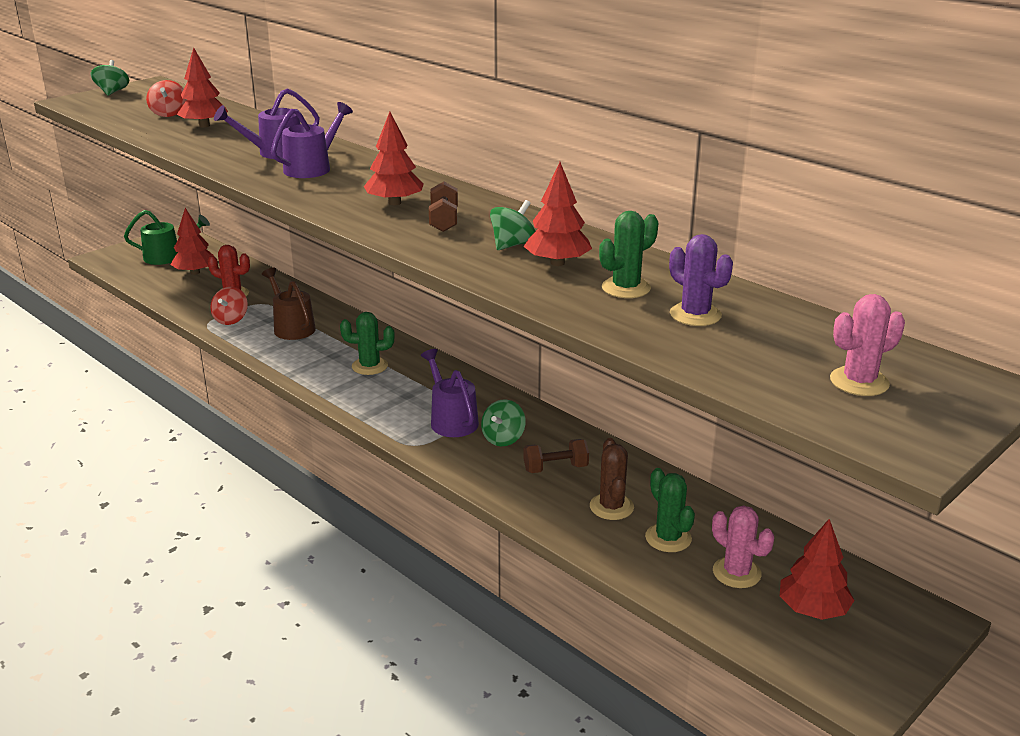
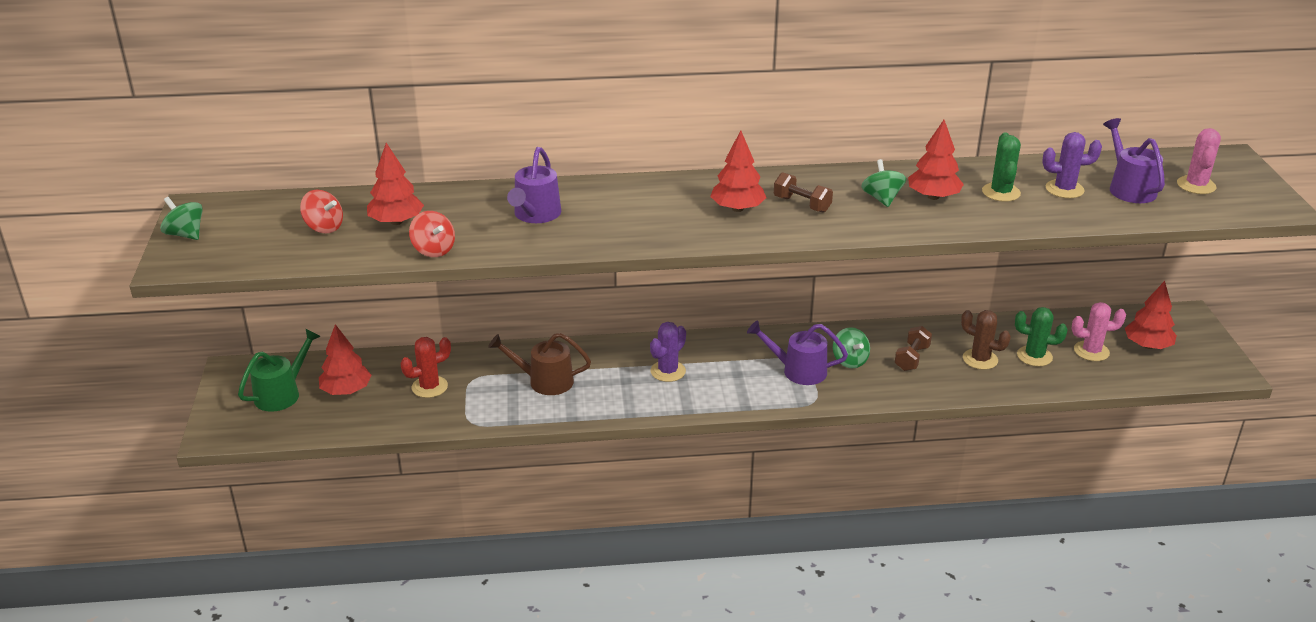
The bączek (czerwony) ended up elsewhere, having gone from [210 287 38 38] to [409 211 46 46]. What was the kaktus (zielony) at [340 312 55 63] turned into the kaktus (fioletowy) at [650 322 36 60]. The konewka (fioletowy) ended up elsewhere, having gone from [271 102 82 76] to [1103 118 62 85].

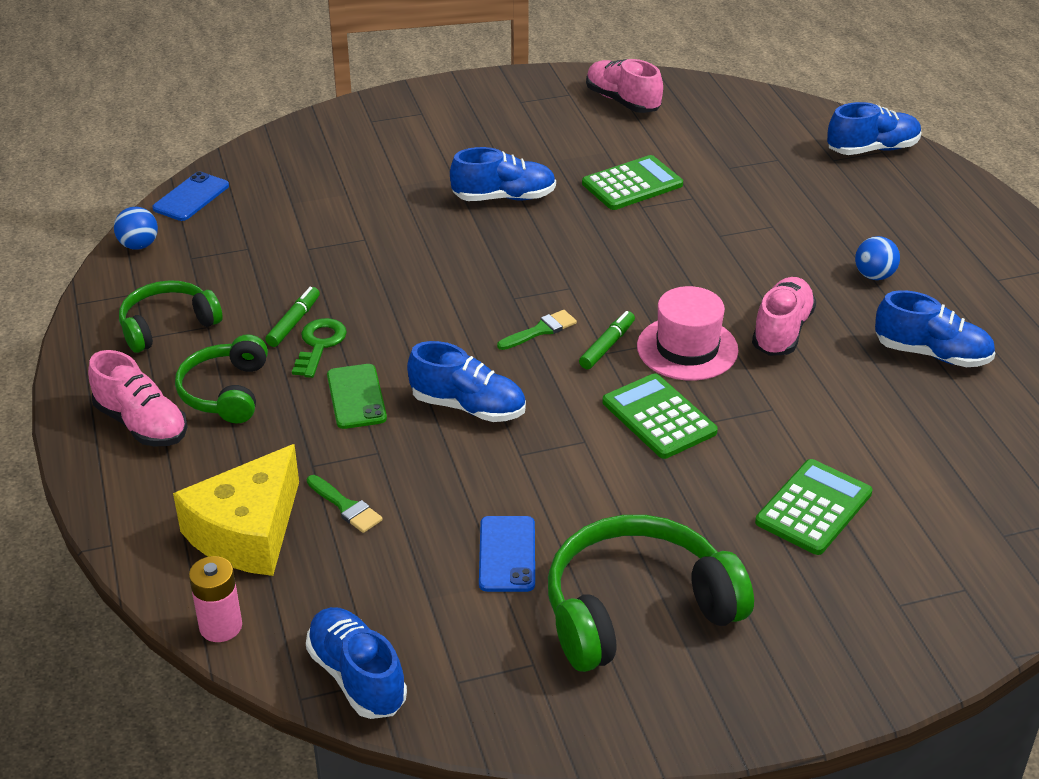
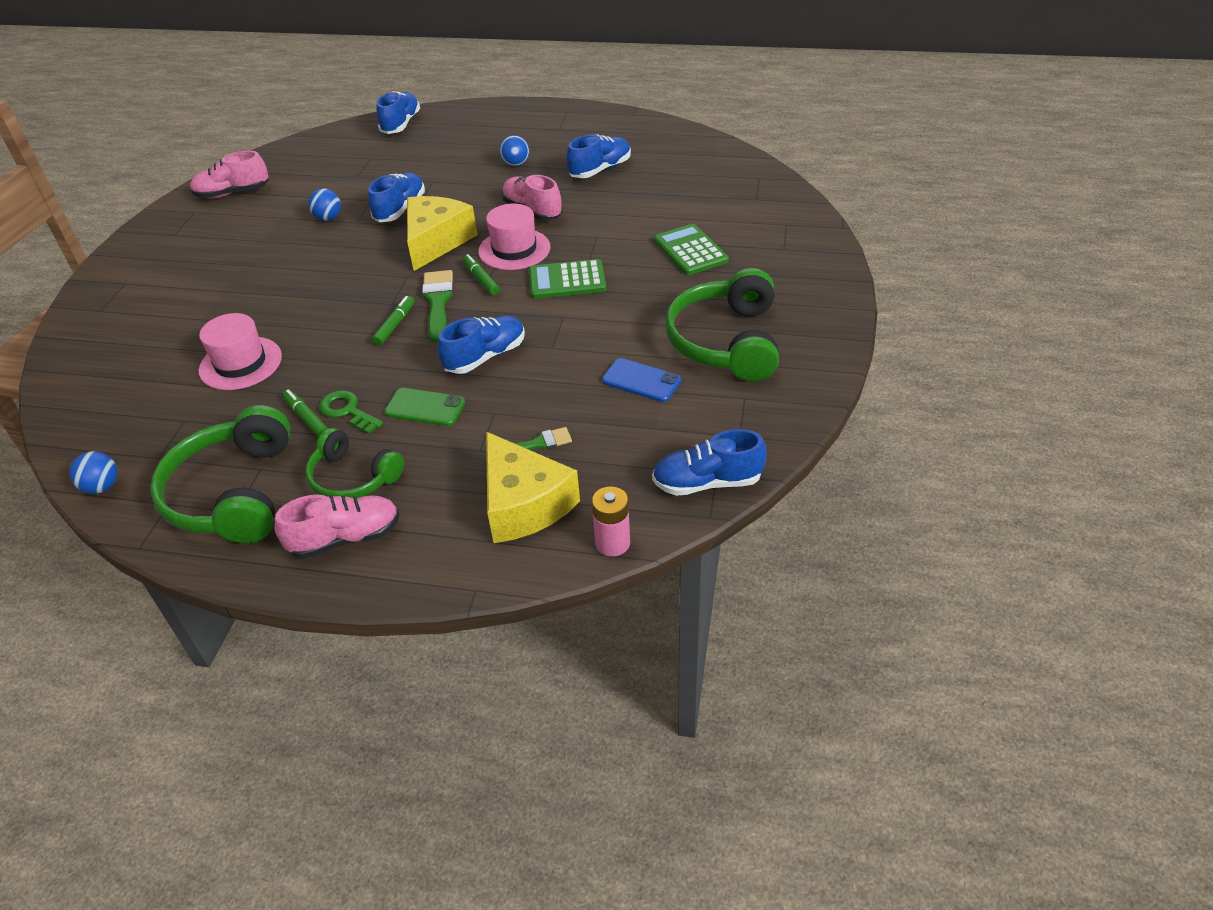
The size of the słuchawki (zielony) at [119 280 104 73] changed by a factor of 1.63. The second view gained the kapelusz (różowy) at [199 313 83 77]. Where the kalkulator (zielony) stood at [582 155 101 55], the piłka (niebieski) came to stand at [308 188 33 33]. The but (niebieski) ended up elsewhere, having gone from [450 147 106 54] to [368 172 57 50]. The second view gained the flamaster (zielony) at [372 296 42 50]. The second view gained the ser (żółty) at [407 196 70 75]. The size of the pędzel (zielony) at [497 310 80 40] changed by a factor of 1.66. The second view lost the telefon (niebieski) at [152 172 77 49].

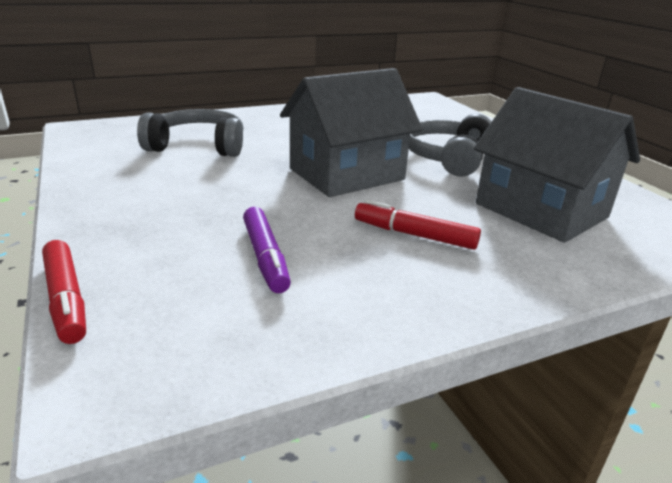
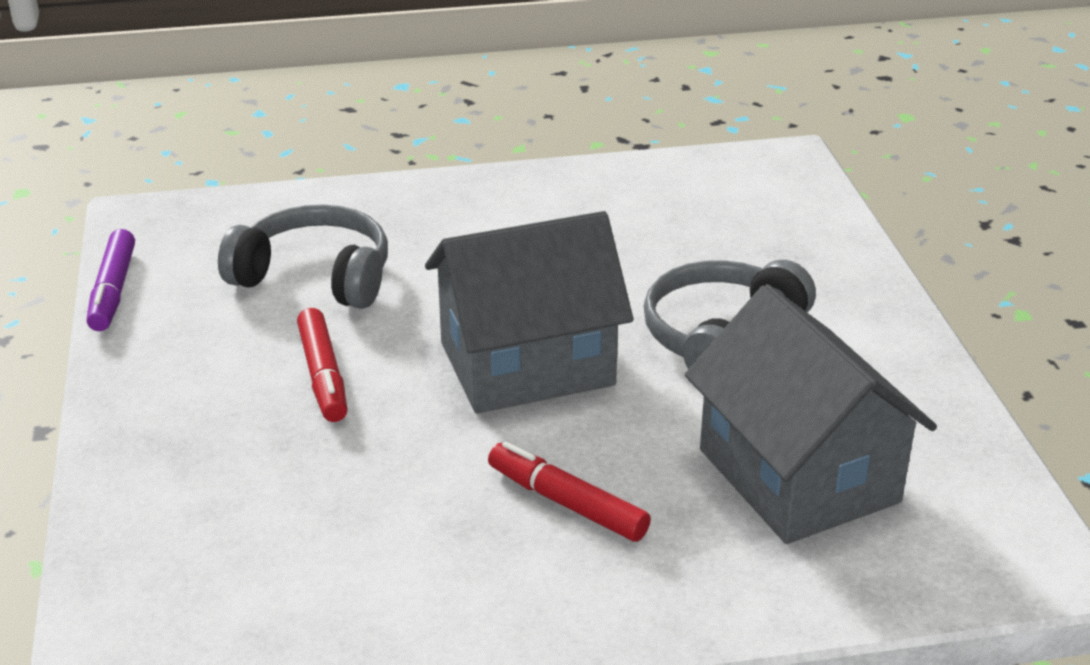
The flamaster (fioletowy) ended up elsewhere, having gone from [243 207 48 86] to [87 229 48 102]. The flamaster (czerwony) ended up elsewhere, having gone from [42 240 44 104] to [297 308 50 114].

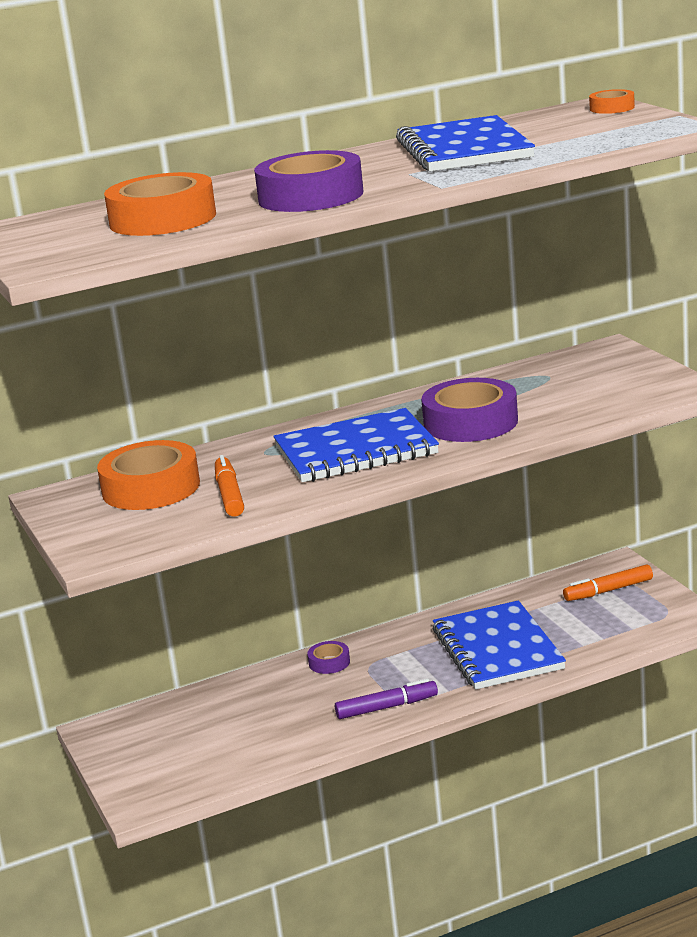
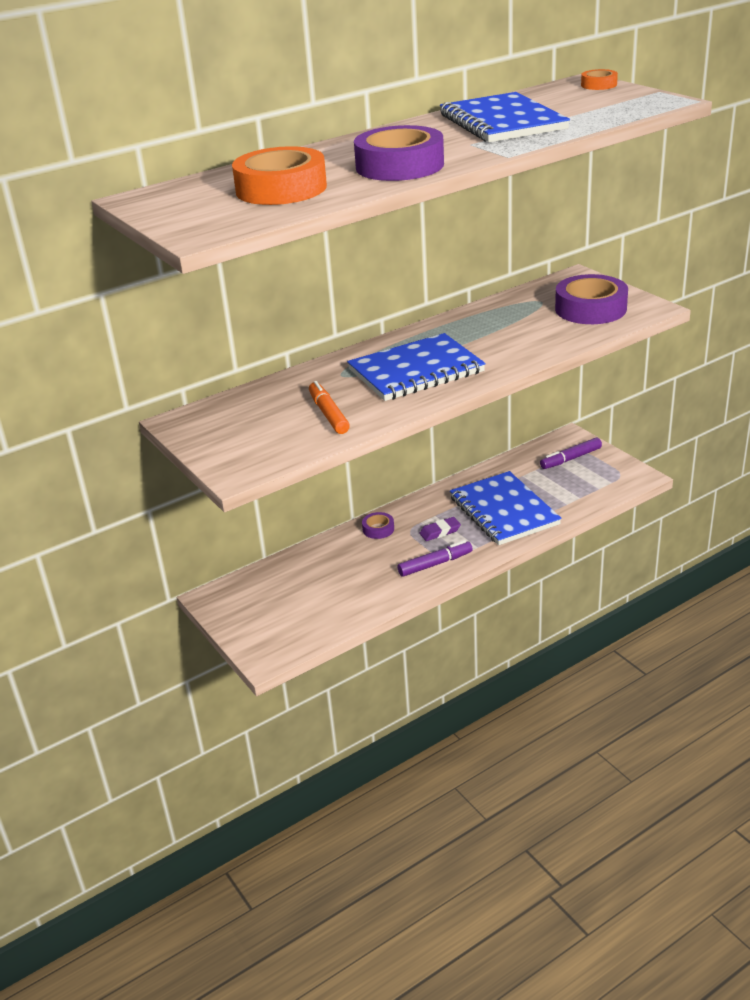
The second view gained the gumka do mazania (fioletowy) at [419 517 42 24]. What was the flamaster (pomarańczowy) at [563 564 90 37] turned into the flamaster (fioletowy) at [540 438 62 31]. The taśma klejąca (fioletowy) ended up elsewhere, having gone from [421 378 97 64] to [555 274 73 50]. The second view lost the taśma klejąca (pomarańczowy) at [97 440 103 70].

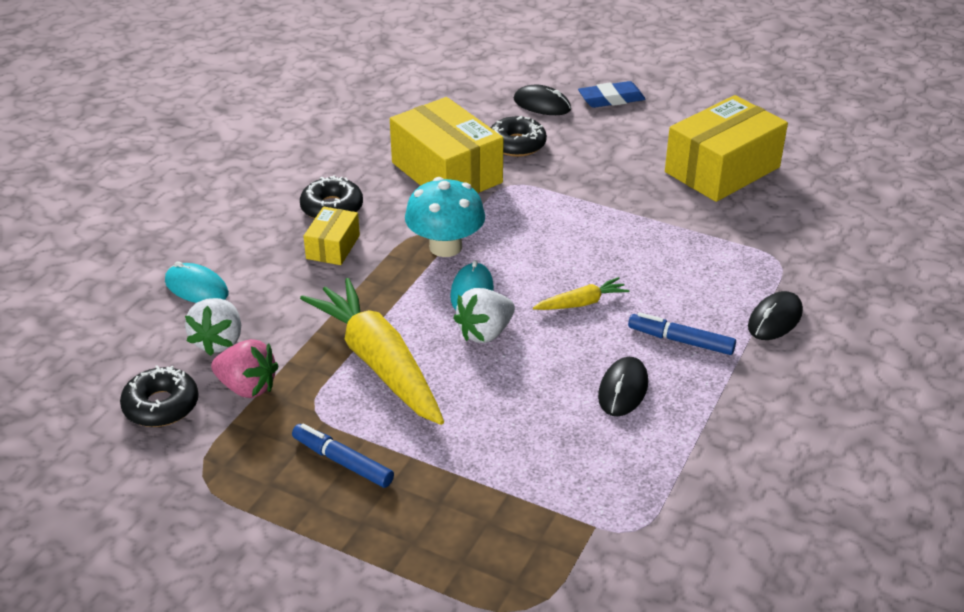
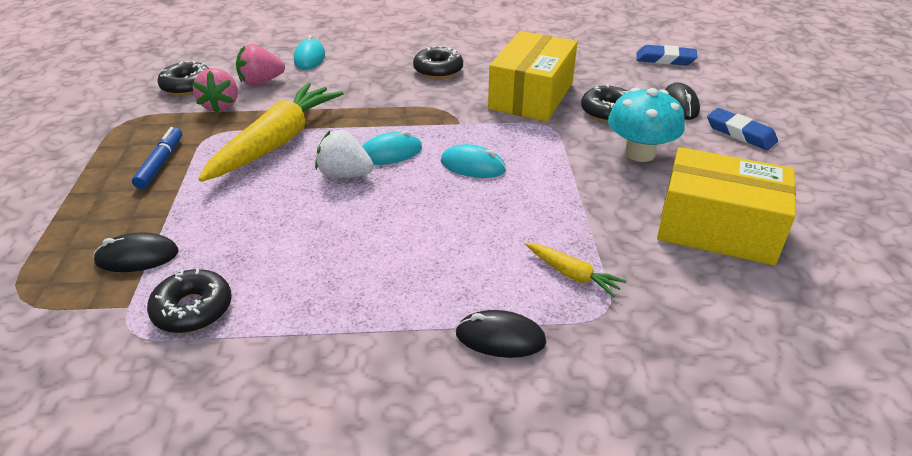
The myszka (czarny) ended up elsewhere, having gone from [598 357 50 59] to [93 232 86 40]. The second view gained the donut (czarny) at [147 268 85 65]. What was the truskawka (biały) at [185 298 56 58] turned into the truskawka (różowy) at [236 44 49 42]. The second view gained the myszka (turkusowy) at [441 144 65 34]. The marchewka (żółty) ended up elsewhere, having gone from [533 277 97 33] to [525 243 101 54]. The grzyb (turkusowy) ended up elsewhere, having gone from [405 177 80 80] to [608 88 77 74]. The second view gained the gumka do mazania (niebieski) at [637 45 60 20]. The second view lost the pudełko (żółty) at [303 207 57 58]. The second view lost the flamaster (niebieski) at [628 312 108 43].

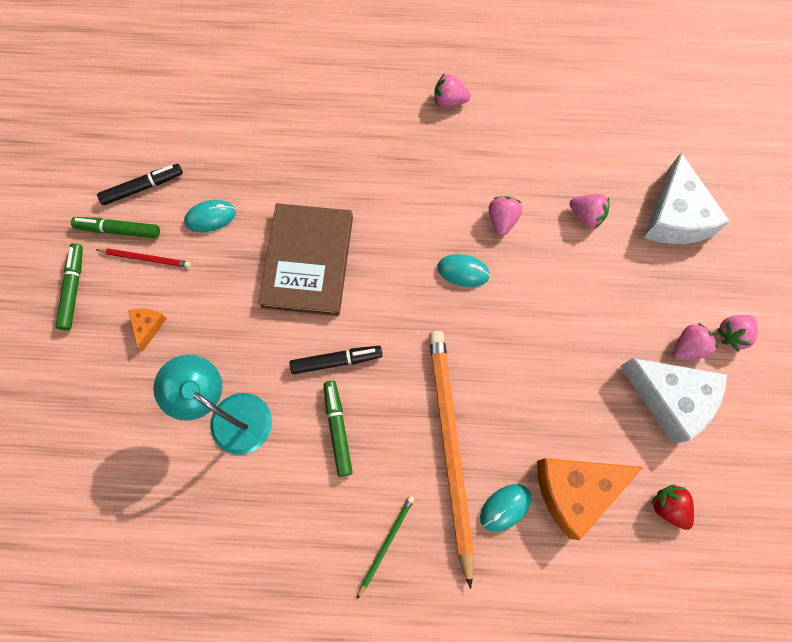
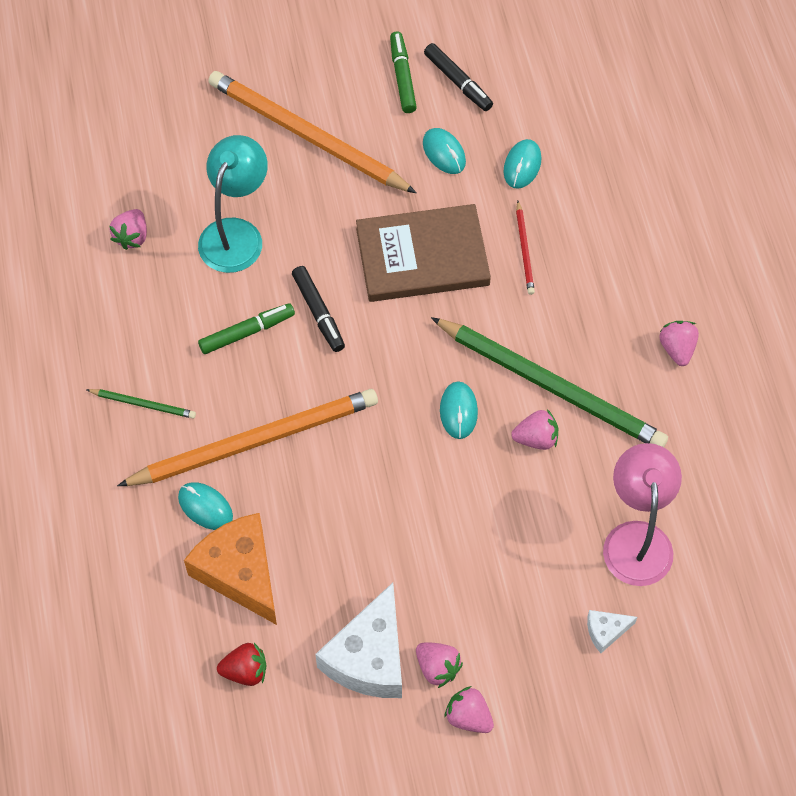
The truskawka (różowy) ended up elsewhere, having gone from [569 194 41 35] to [109 209 38 41]. Where the ser (pomarańczowy) stood at [128 308 39 43], the ołówek (pomarańczowy) came to stand at [208 71 208 122]. The truskawka (czerwony) at [651 484 43 46] ended up facing another way, 45 degrees clockwise from before. The second view gained the ołówek (zielony) at [431 317 237 130]. The second view gained the myszka (turkusowy) at [504 139 37 50]. The ołówek (czerwony) ended up elsewhere, having gone from [96 248 95 20] to [516 201 19 94]. The size of the ser (biały) at [643 153 87 91] changed by a factor of 0.45. The second view gained the lampka (różowy) at [603 443 79 143]. The second view lost the flamaster (zielony) at [55 243 28 87].

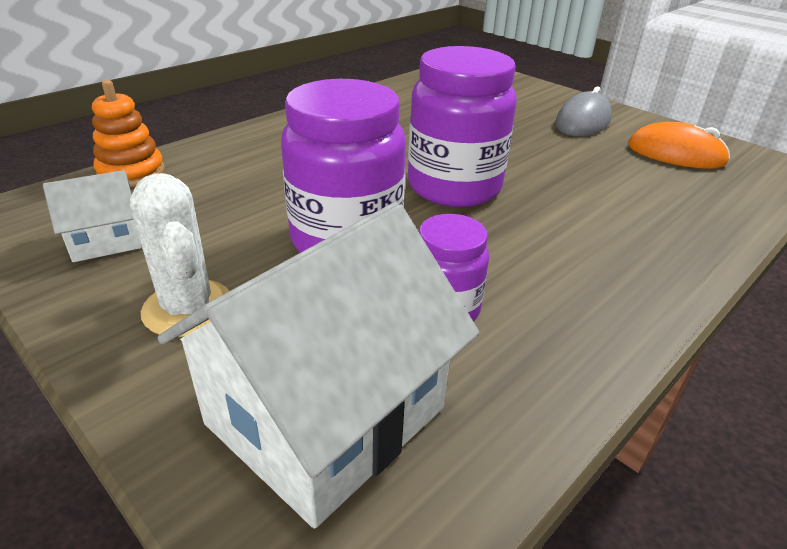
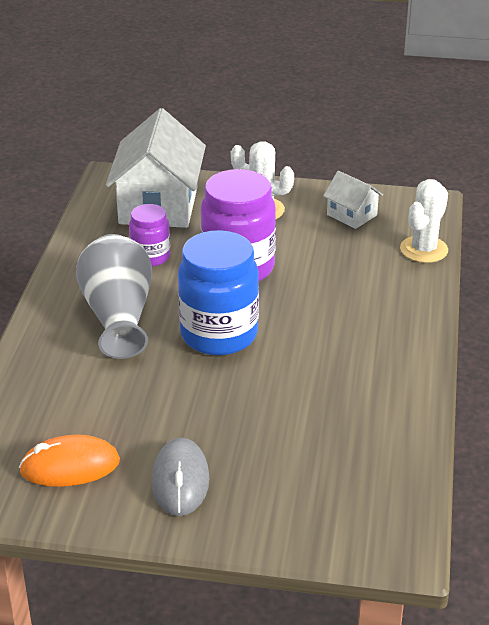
The second view gained the wazon (szary) at [76 234 76 125]. What was the słoik (fioletowy) at [408 46 109 161] turned into the słoik (niebieski) at [178 230 81 125]. The domek (biały) at [43 170 98 92] ended up facing another way, 75 degrees counterclockwise from before. Where the zabawka nakładanka (pomarańczowy) stood at [92 80 73 107], the kaktus (biały) came to stand at [400 179 48 84].

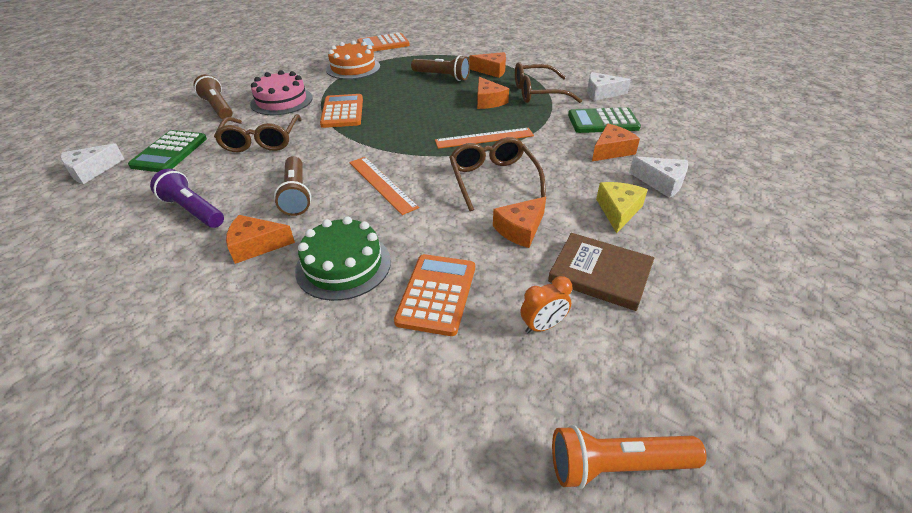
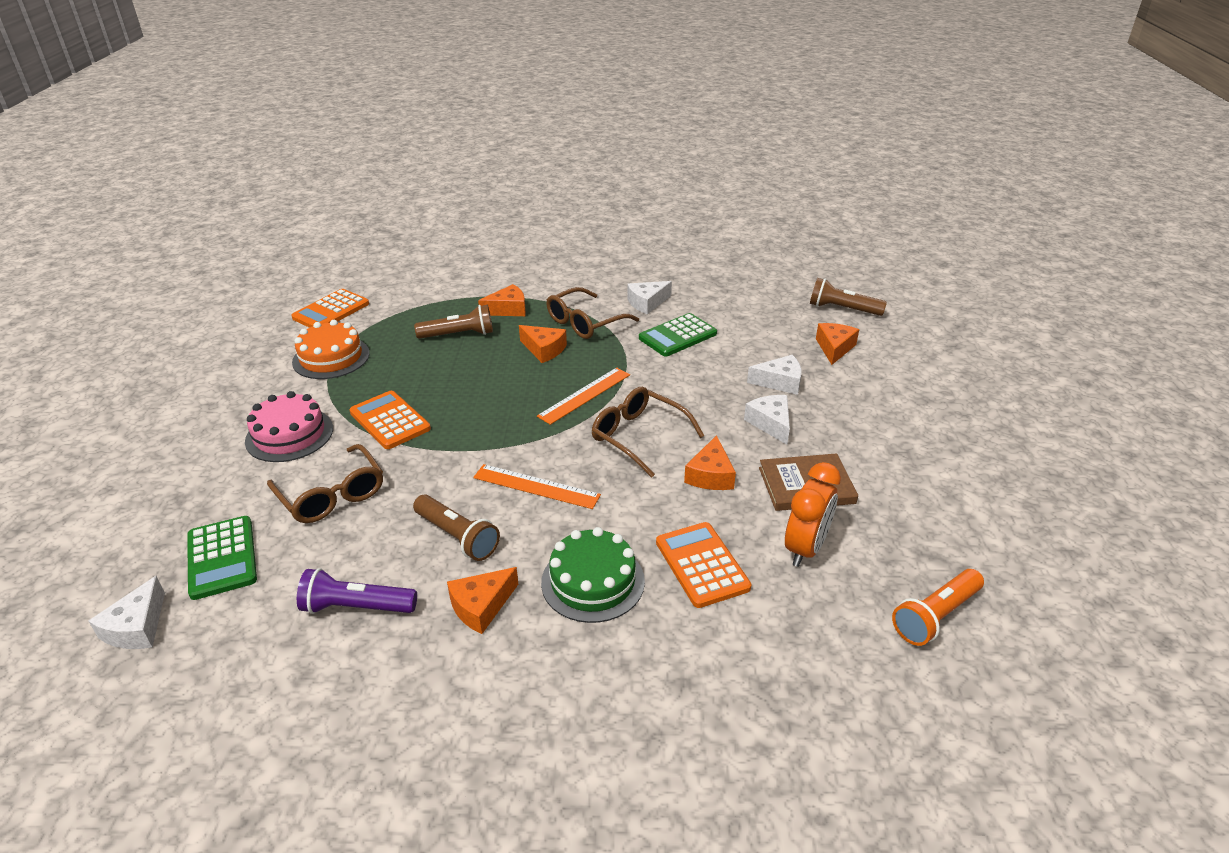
What was the ser (żółty) at [596 182 52 51] turned into the ser (biały) at [744 395 46 50]. The size of the budzik (pomarańczowy) at [521 276 51 58] changed by a factor of 1.65. The latarka (brązowy) ended up elsewhere, having gone from [193 74 40 45] to [810 278 77 38]. The ser (pomarańczowy) ended up elsewhere, having gone from [592 124 48 37] to [816 323 43 42].

